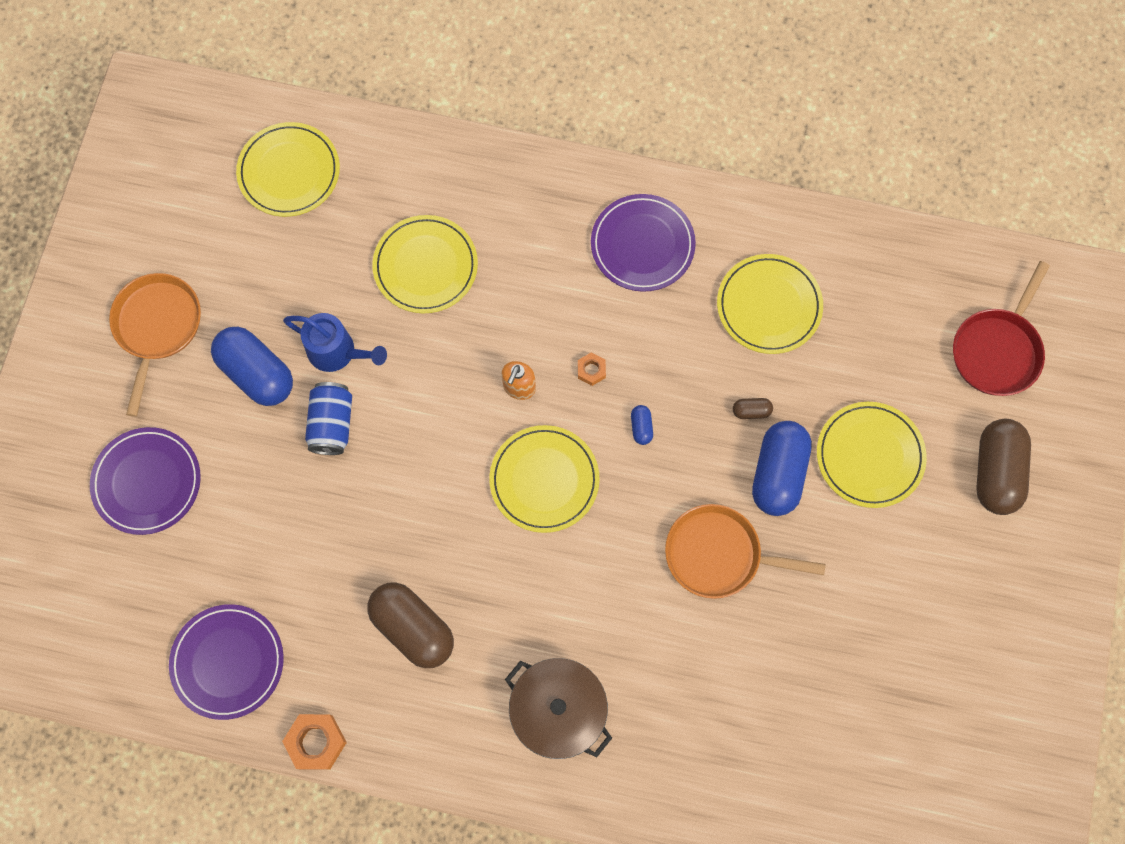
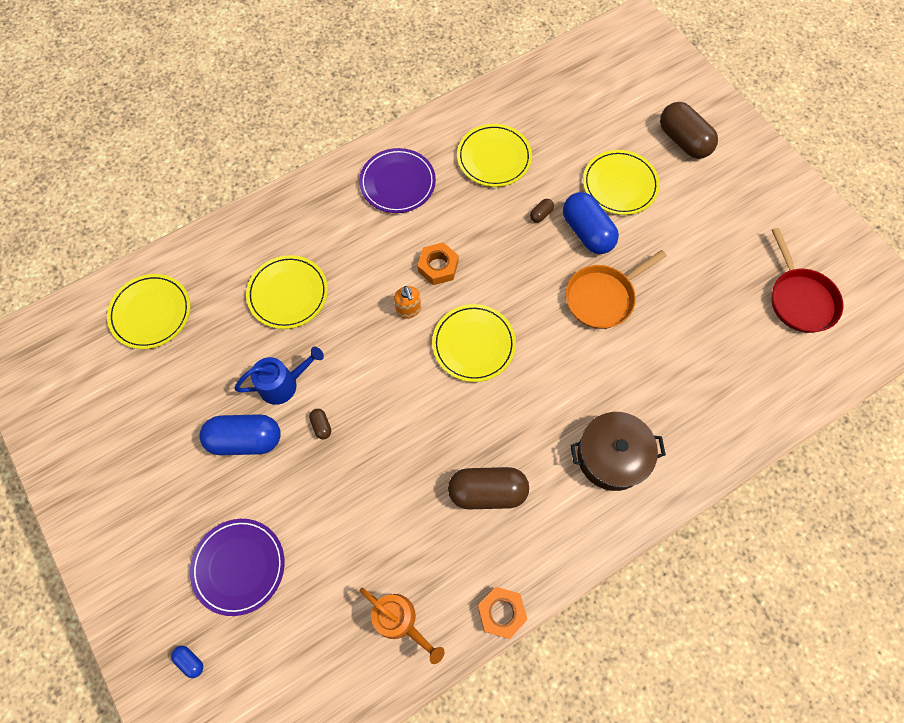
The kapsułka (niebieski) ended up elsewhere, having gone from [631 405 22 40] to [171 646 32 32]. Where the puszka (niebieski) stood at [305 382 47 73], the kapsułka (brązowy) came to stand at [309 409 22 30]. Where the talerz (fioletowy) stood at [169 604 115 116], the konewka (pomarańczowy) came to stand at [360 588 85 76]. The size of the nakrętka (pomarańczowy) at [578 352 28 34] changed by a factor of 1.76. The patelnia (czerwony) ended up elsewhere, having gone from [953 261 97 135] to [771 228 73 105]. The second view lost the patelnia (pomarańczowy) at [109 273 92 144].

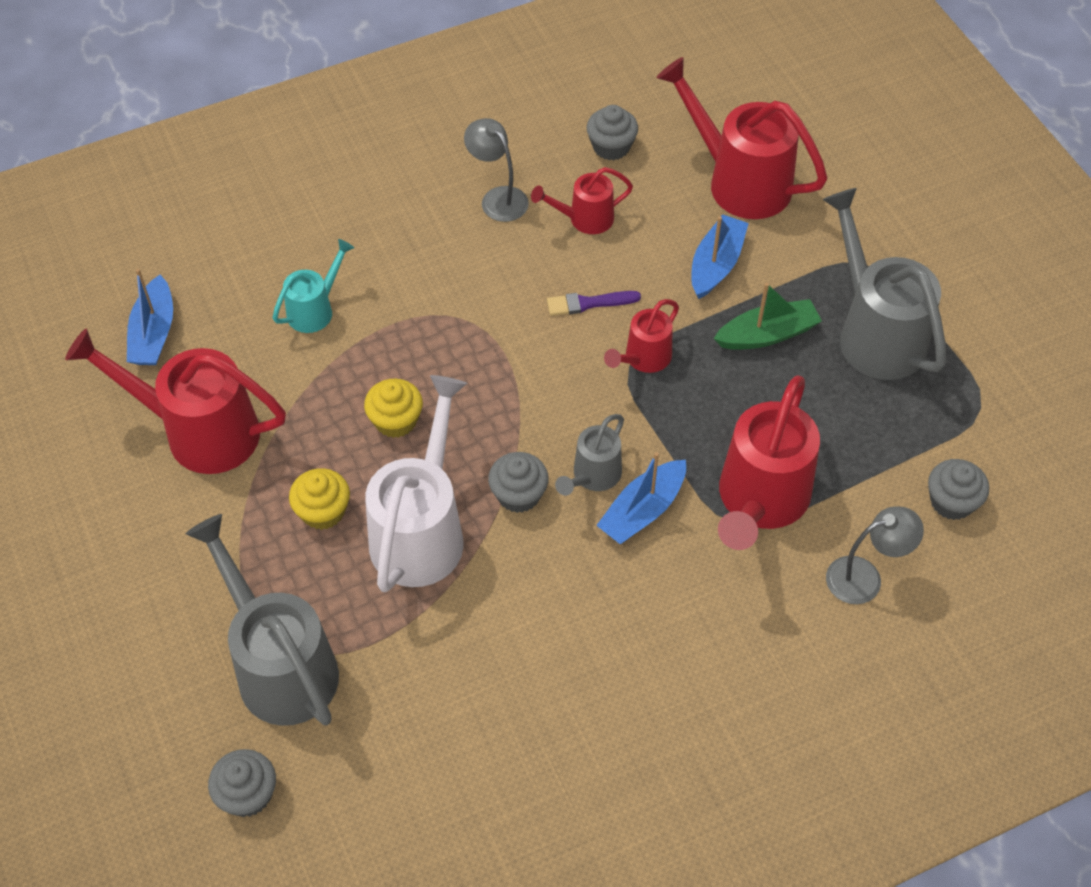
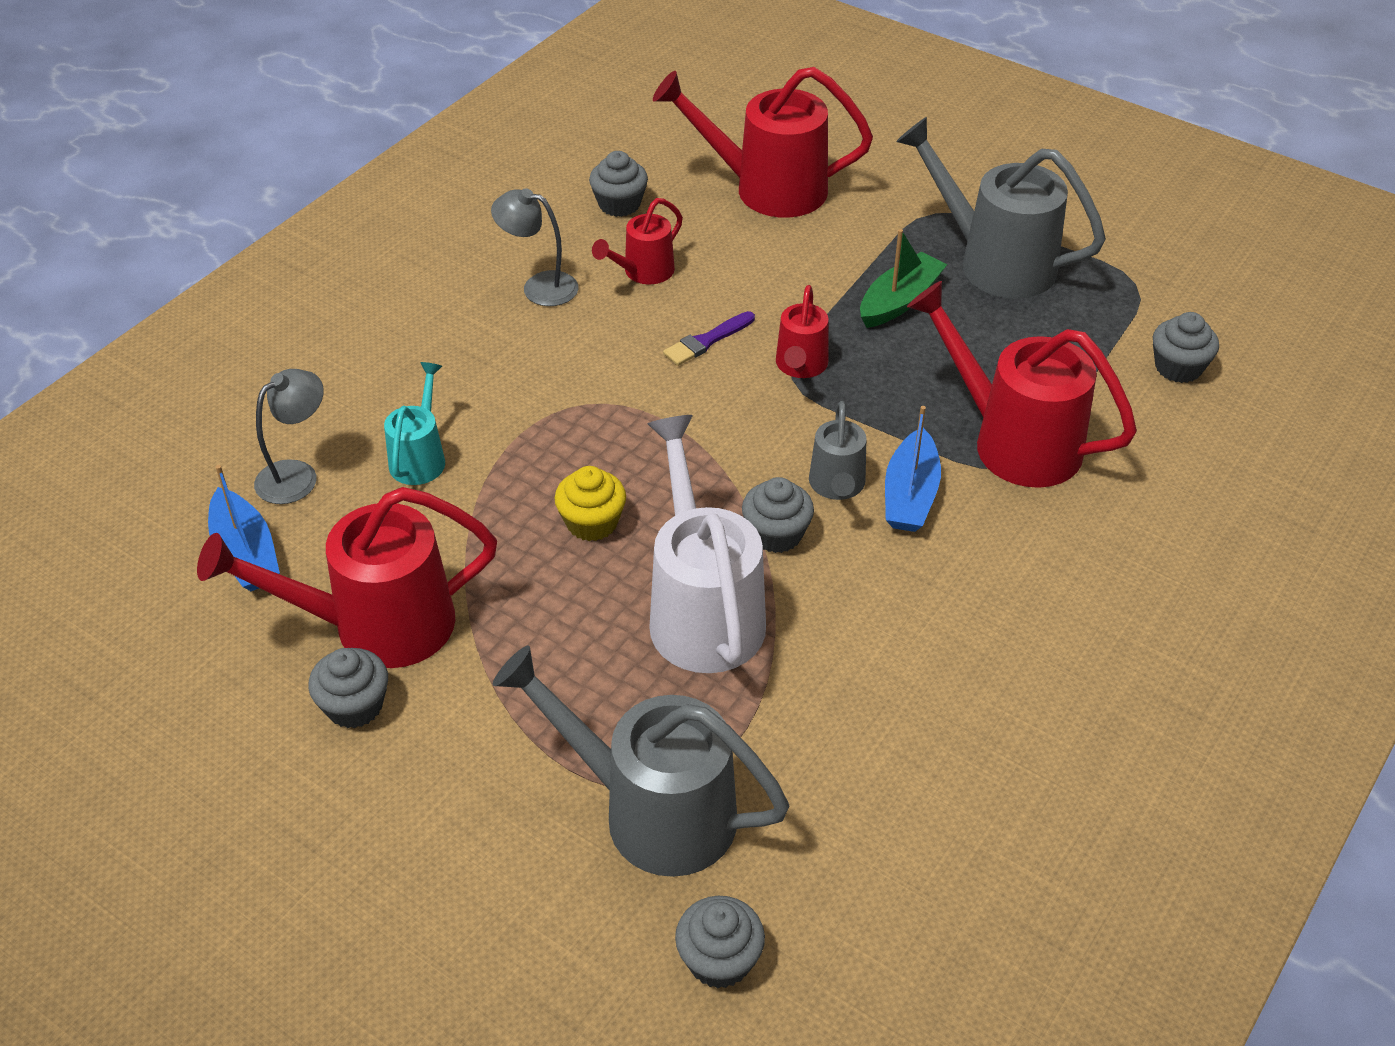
The lampka (szary) ended up elsewhere, having gone from [826 506 98 98] to [254 369 70 135]. The second view gained the muffinka (szary) at [308 648 80 80]. The konewka (czerwony) at [718 375 102 175] ended up facing another way, 135 degrees clockwise from before. The second view lost the muffinka (żółty) at [289 468 61 62]. The second view lost the łódka (niebieski) at [691 214 58 85].

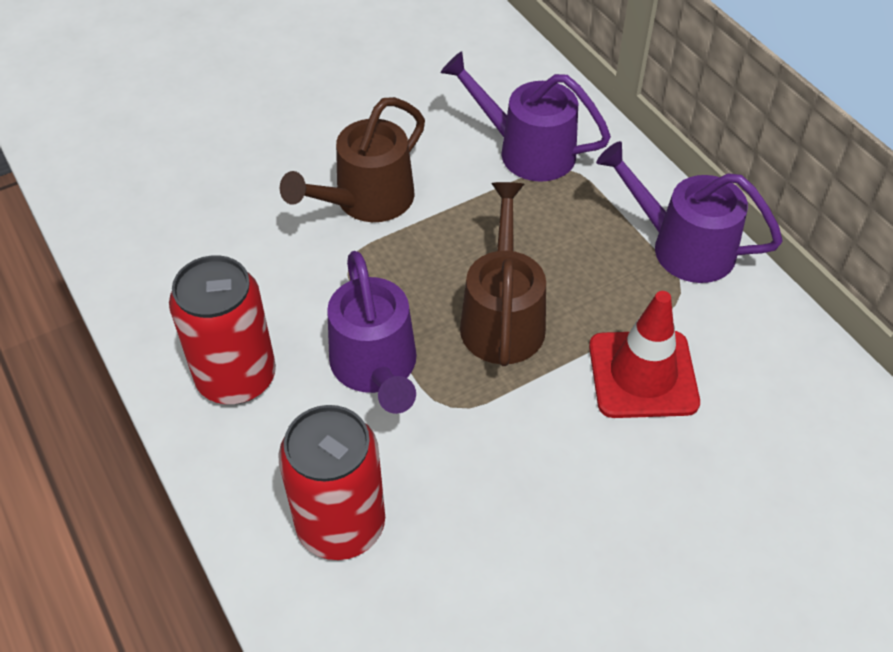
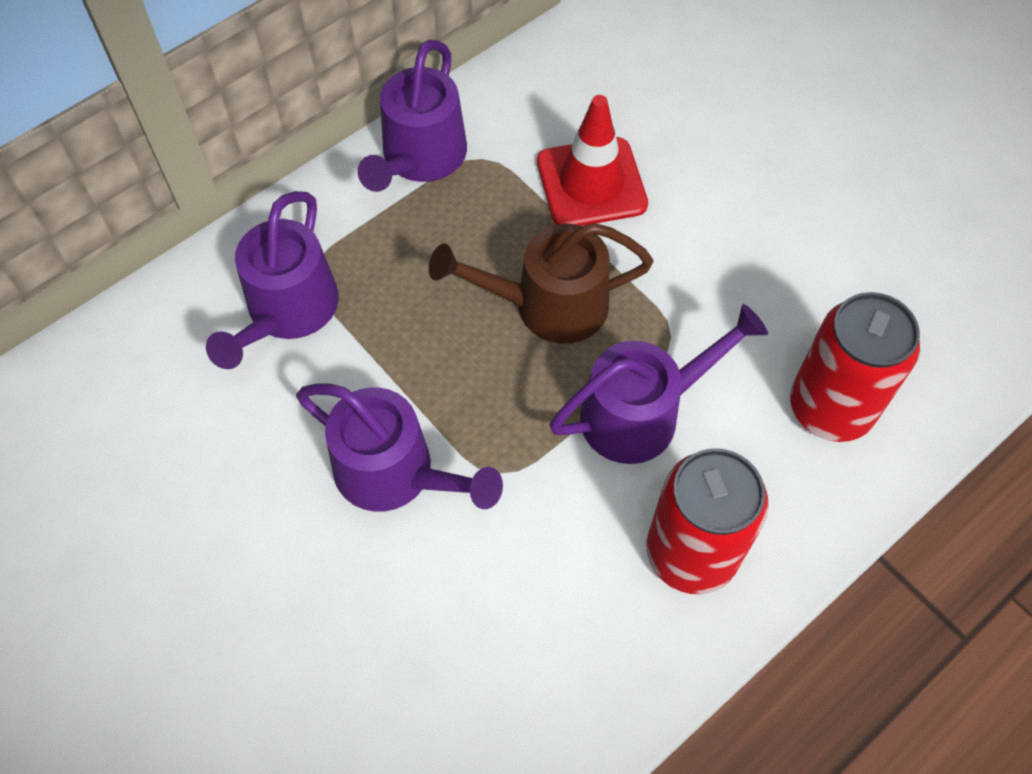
What was the konewka (brązowy) at [280 97 145 125] turned into the konewka (fioletowy) at [296 383 207 129].

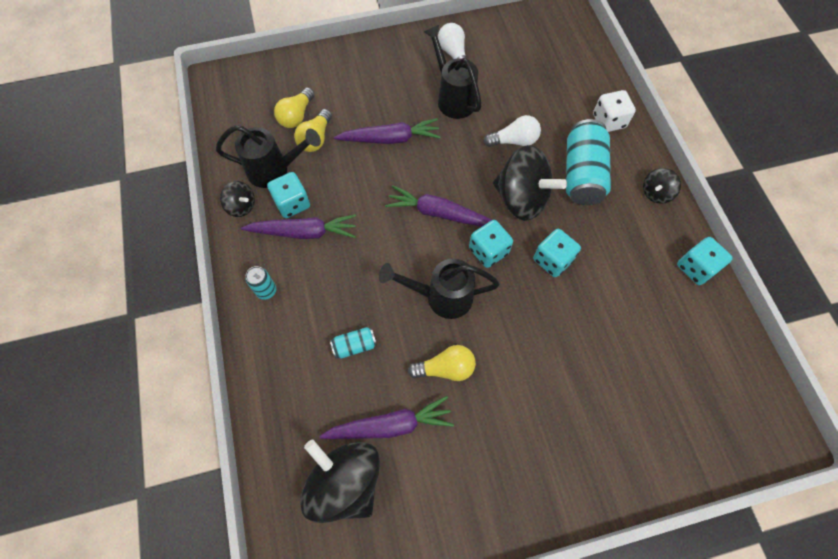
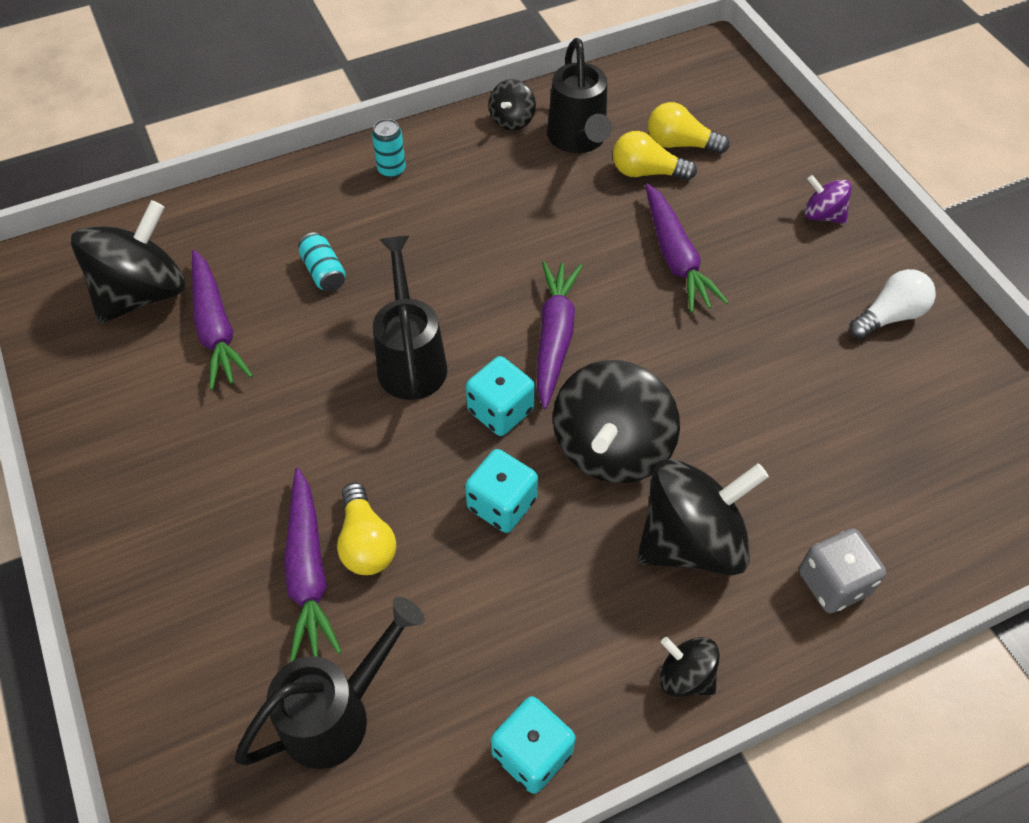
The konewka (czarny) ended up elsewhere, having gone from [424 25 58 94] to [235 597 190 172]. The marchewka (fioletowy) ended up elsewhere, having gone from [241 214 115 25] to [284 468 58 194]. The żarówka (żółty) ended up elsewhere, having gone from [408 345 68 36] to [337 483 59 92]. Where the puszka (turkusowy) stood at [566 119 45 86], the bączek (czarny) came to stand at [637 459 132 116]. What was the kostka do gry (biały) at [593 90 43 42] turned into the kostka do gry (szary) at [799 528 87 85]. The second view gained the bączek (fioletowy) at [804 175 48 49]. The second view lost the kostka do gry (turkusowy) at [267 172 43 46]. The second view lost the żarówka (biały) at [484 115 57 32].

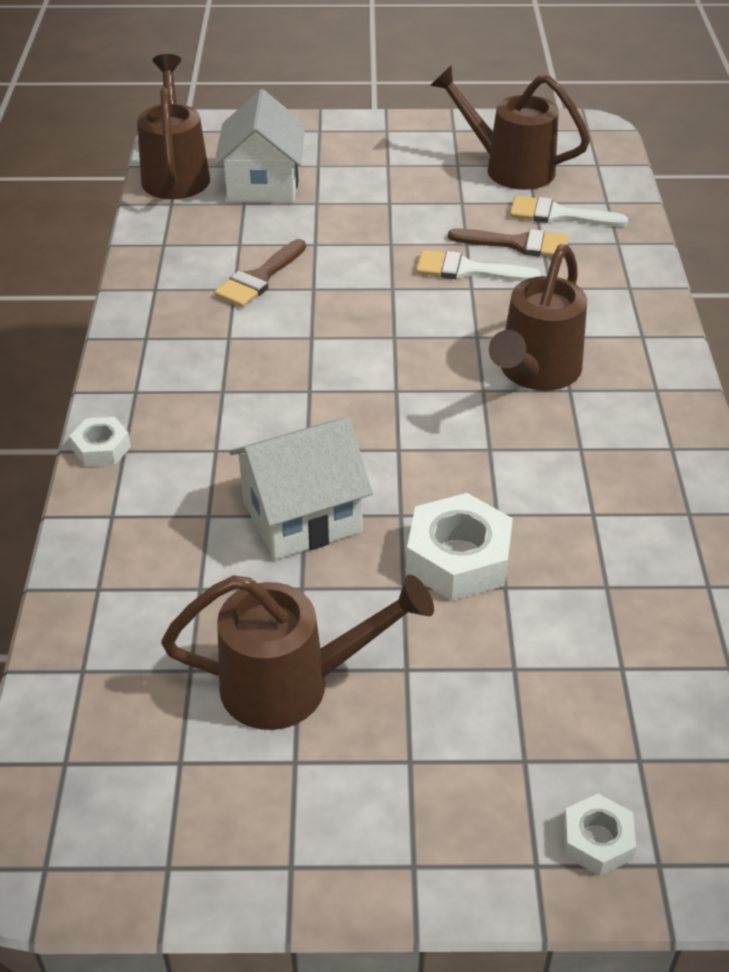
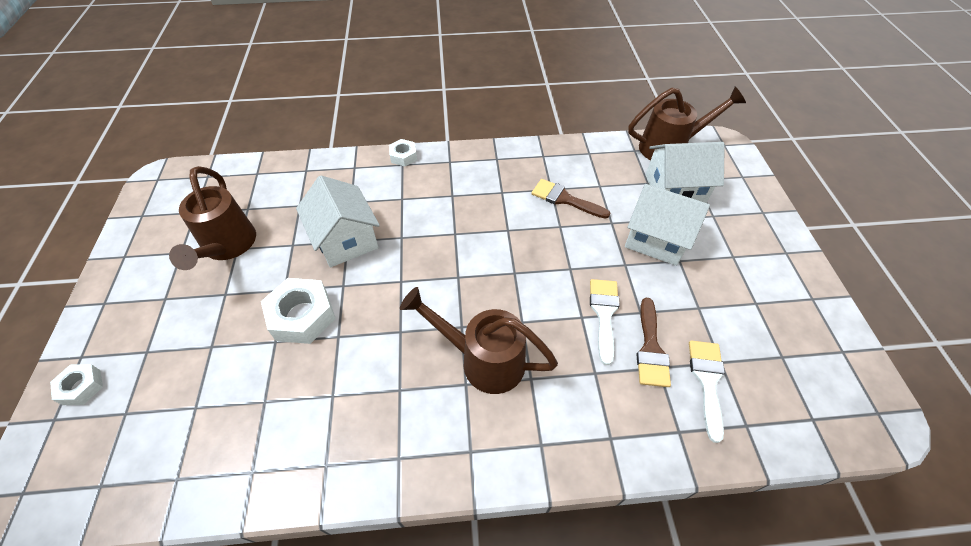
The second view gained the domek (biały) at [625 184 85 82]. The second view lost the konewka (brązowy) at [430 66 160 124].

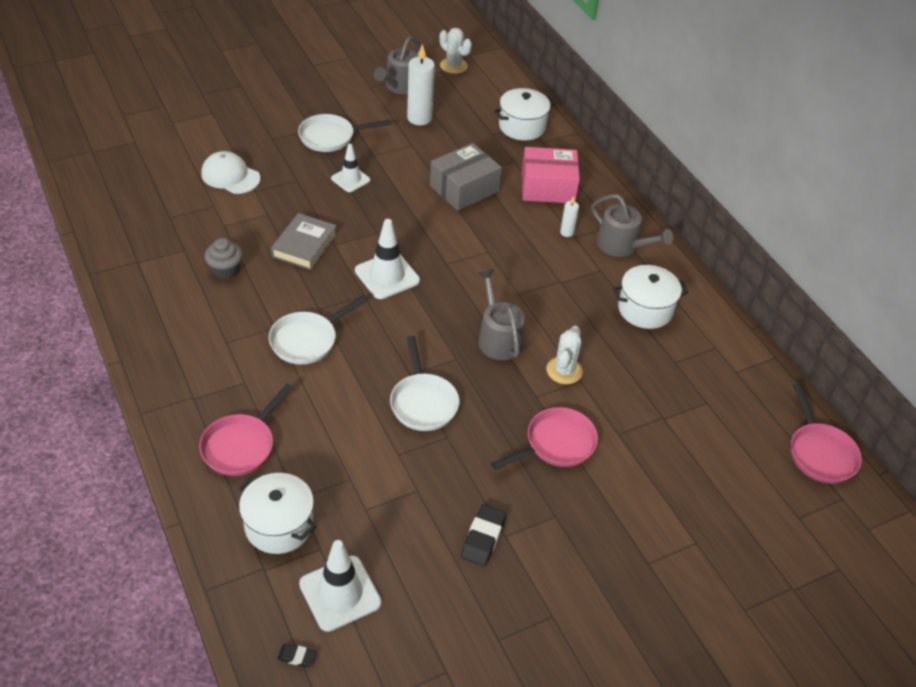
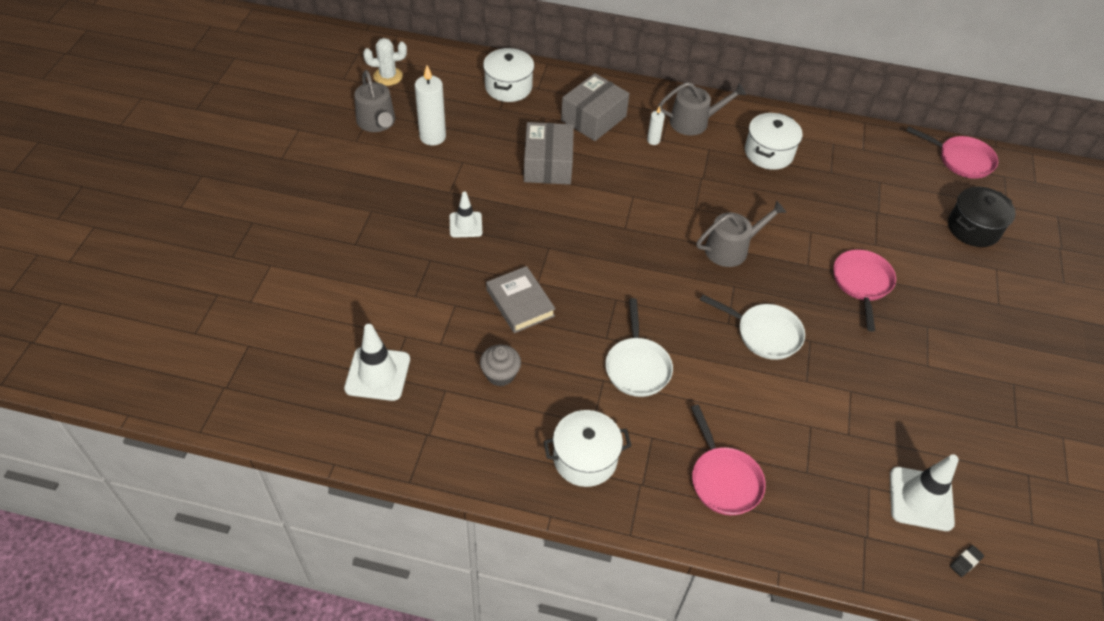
The pachołek (biały) ended up elsewhere, having gone from [355 219 65 80] to [344 324 66 77]. The garnek (biały) ended up elsewhere, having gone from [239 473 77 81] to [543 410 88 77]. What was the pudełko (różowy) at [522 147 58 56] turned into the pudełko (szary) at [561 73 68 68]. The konewka (szary) at [478 269 47 91] ended up facing another way, 135 degrees clockwise from before. The second view gained the garnek (czarny) at [948 186 68 61]. The second view lost the czapka (biały) at [201 151 59 43]. The second view lost the patelnia (biały) at [298 114 93 38]. The second view lost the gumka do mazania (czarny) at [461 504 45 62]. The second view lost the kaktus (biały) at [546 326 37 58].

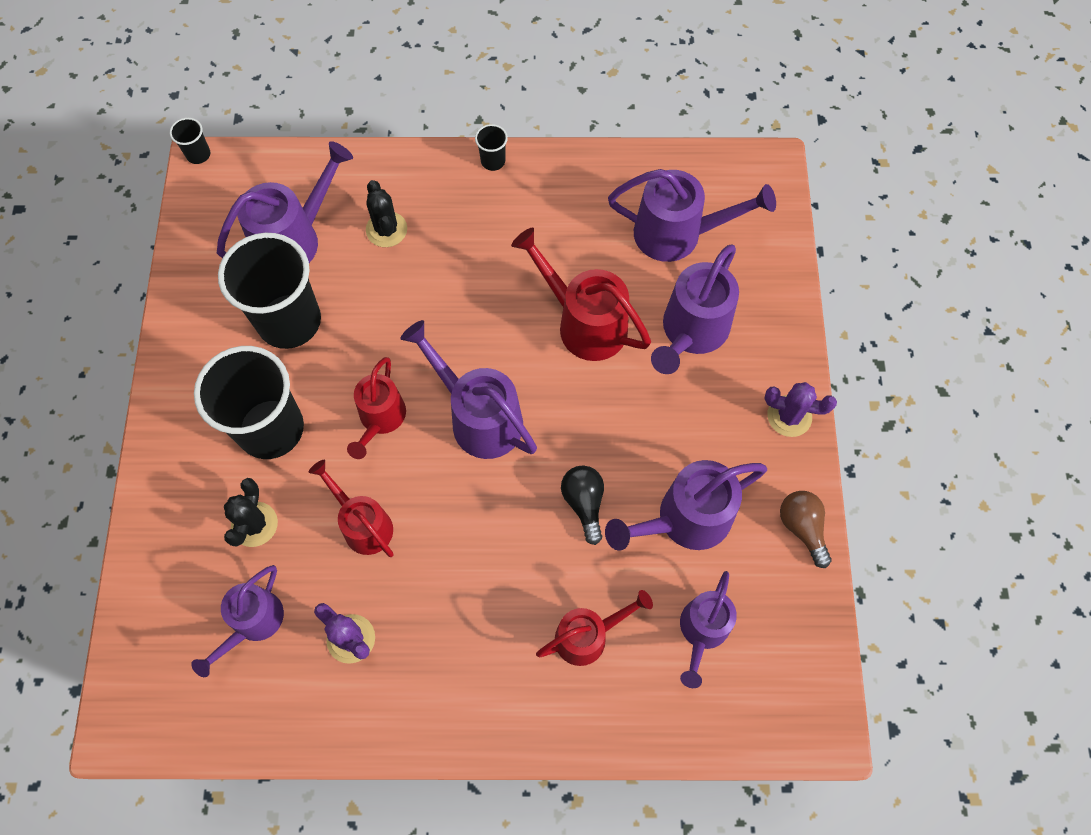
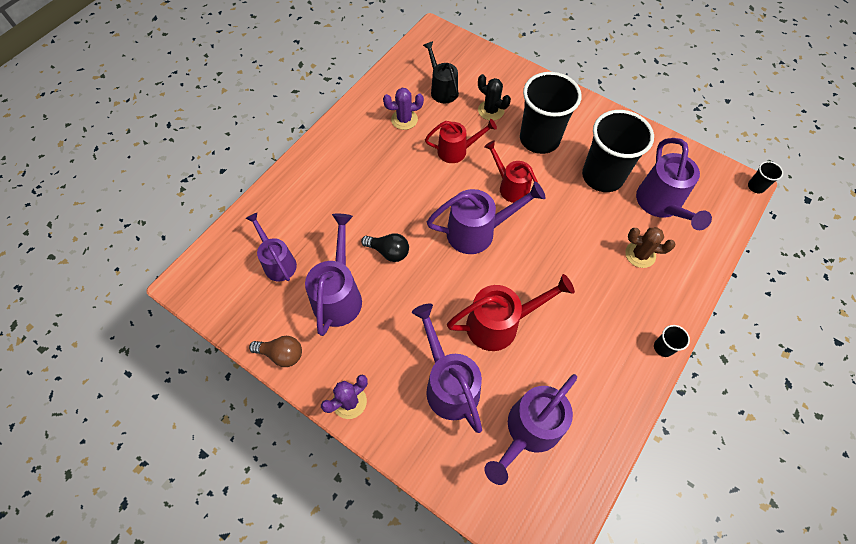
What was the konewka (fioletowy) at [191 565 93 112] turned into the konewka (czarny) at [423 41 36 62]. What was the kaktus (czarny) at [366 180 41 67] turned into the kaktus (brązowy) at [625 227 50 41]. The second view lost the konewka (czerwony) at [536 590 117 76].

